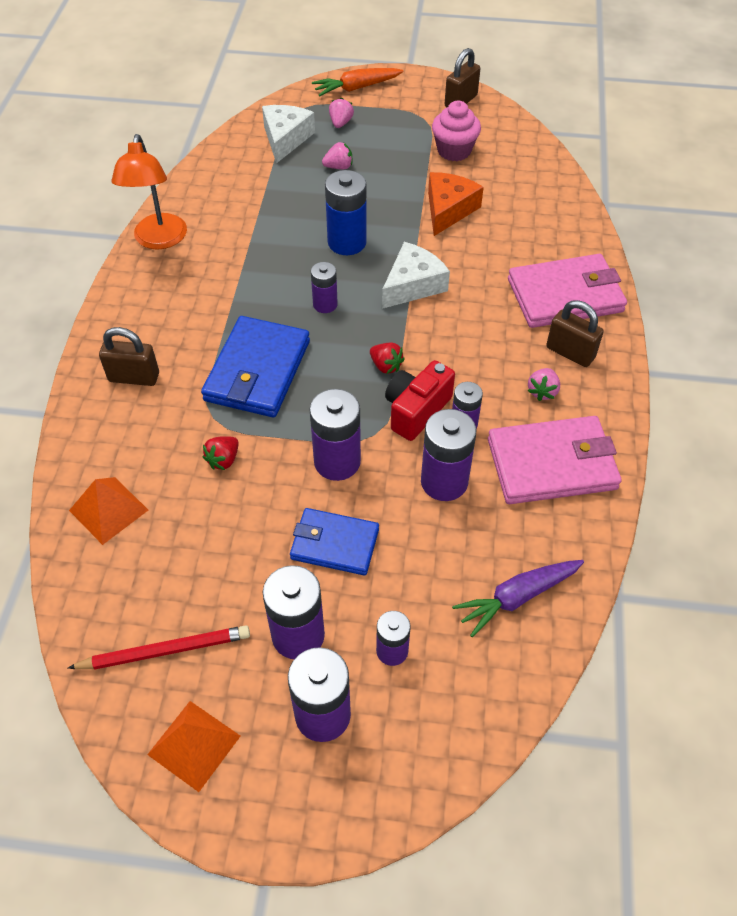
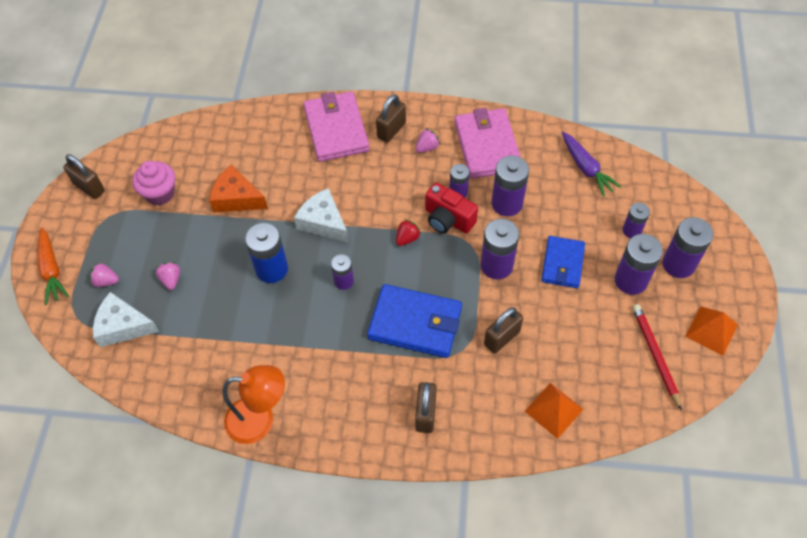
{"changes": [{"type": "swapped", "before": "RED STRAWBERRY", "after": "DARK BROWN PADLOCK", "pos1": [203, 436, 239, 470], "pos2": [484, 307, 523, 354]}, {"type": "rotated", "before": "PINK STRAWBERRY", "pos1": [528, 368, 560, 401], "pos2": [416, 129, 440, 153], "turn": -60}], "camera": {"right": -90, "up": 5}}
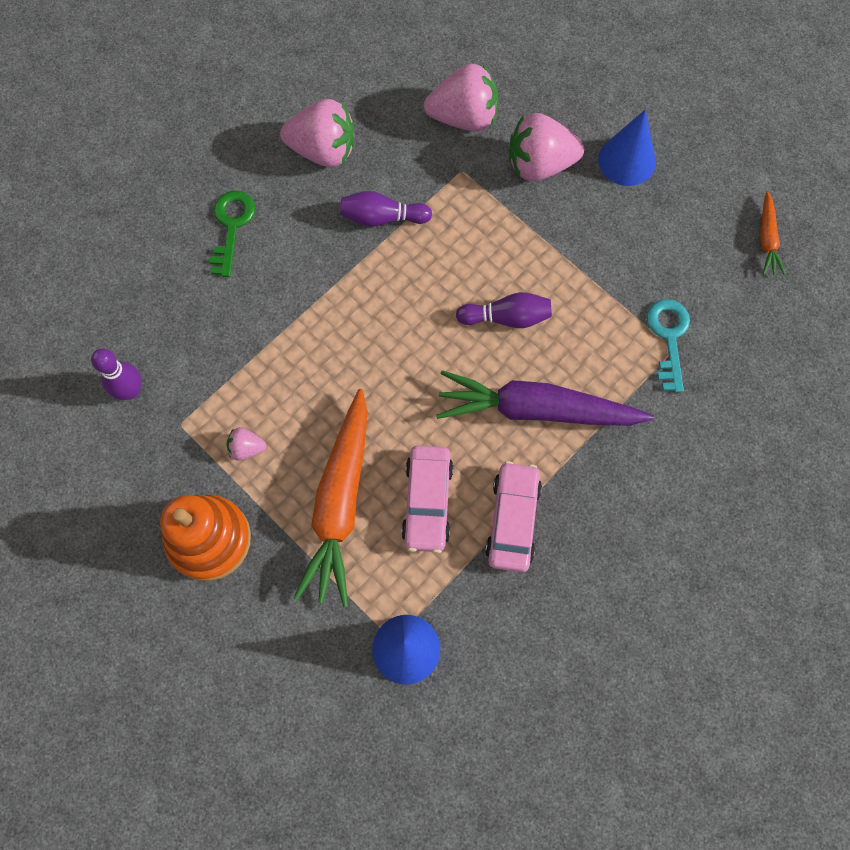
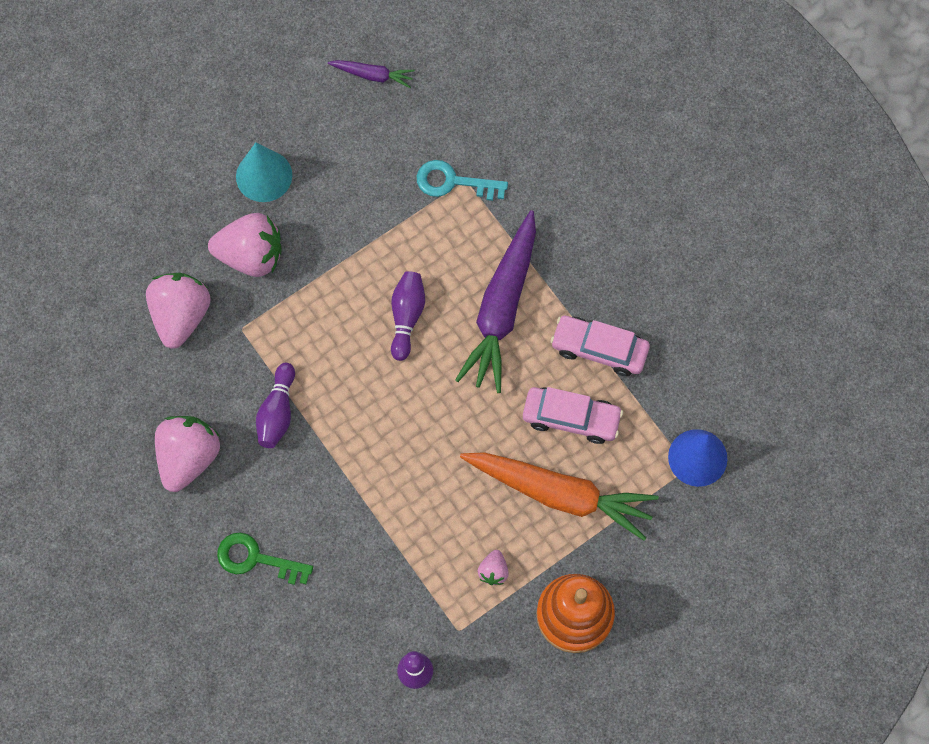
{"changes": [{"type": "rotated", "before": "PINK STRAWBERRY", "pos1": [509, 113, 584, 182], "pos2": [208, 213, 281, 277], "turn": -90}, {"type": "repainted", "before": "ROYAL BLUE SOLID CONE", "after": "TURQUOISE SOLID CONE", "pos1": [598, 109, 656, 186], "pos2": [236, 142, 292, 202]}, {"type": "repainted", "before": "ORANGE ROOT VEGETABLE", "after": "PURPLE ROOT VEGETABLE", "pos1": [760, 191, 786, 275], "pos2": [328, 60, 415, 88]}], "camera": {"right": -80, "up": 0}}
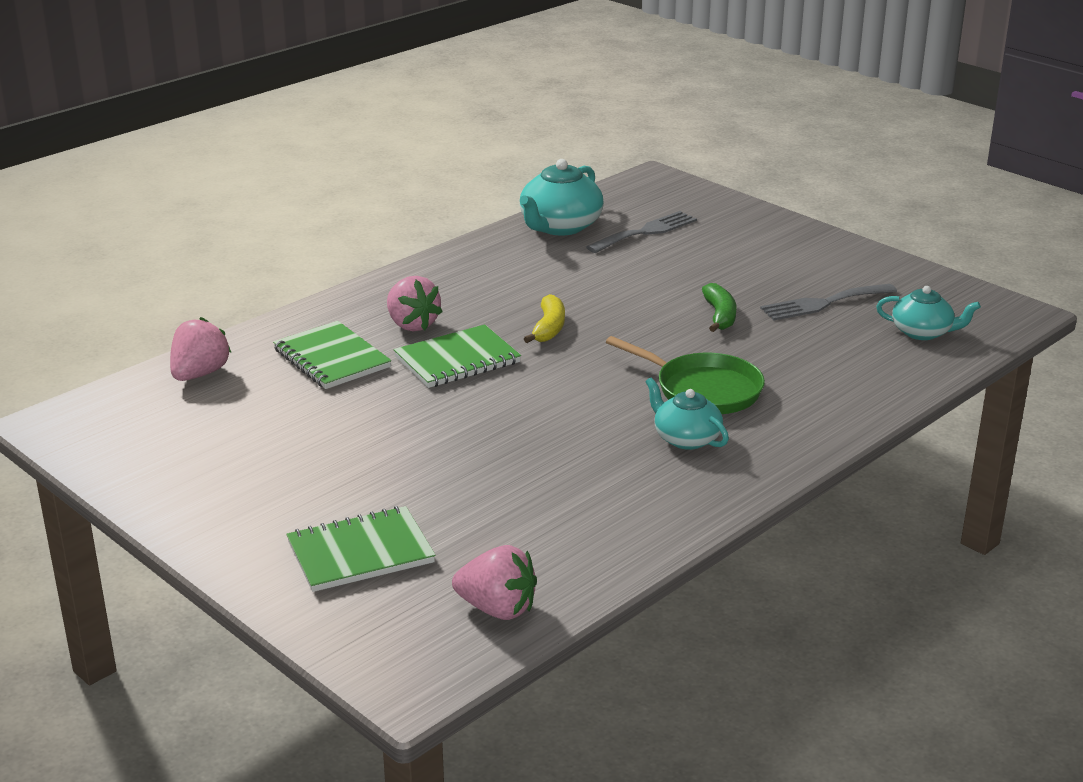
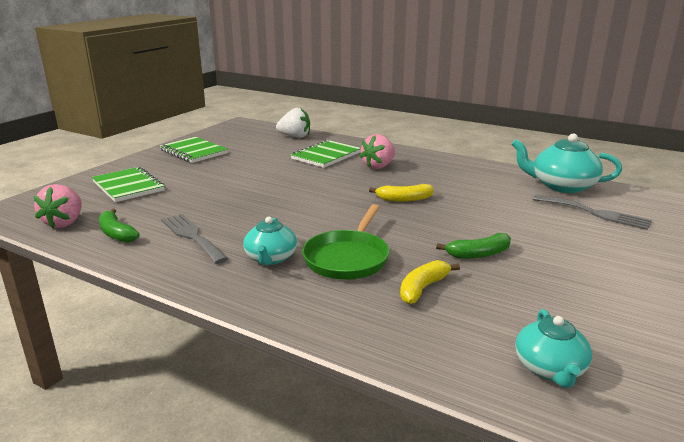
{"changes": [{"type": "repainted", "before": "PINK STRAWBERRY", "after": "SNOW-WHITE STRAWBERRY", "pos1": [170, 317, 232, 381], "pos2": [276, 108, 310, 138]}, {"type": "shifted", "before": "GREEN NOTEBOOK", "pos1": [394, 324, 521, 388], "pos2": [160, 137, 228, 163]}, {"type": "rotated", "before": "TURQUOISE CHINA TEAPOT", "pos1": [645, 377, 729, 450], "pos2": [243, 217, 297, 265], "turn": 150}, {"type": "shifted", "before": "GREY TABLE FORK", "pos1": [760, 284, 897, 321], "pos2": [161, 214, 229, 264]}, {"type": "new", "after": "GREEN BANANA FRUIT", "pos2": [99, 209, 139, 243]}, {"type": "new", "after": "BRIGHT YELLOW BANANA FRUIT", "pos2": [400, 260, 460, 304]}], "camera": {"right": 75, "up": -5}}
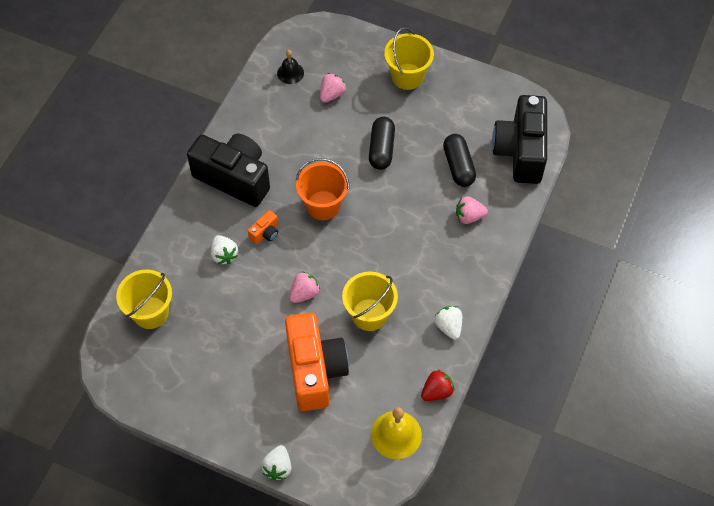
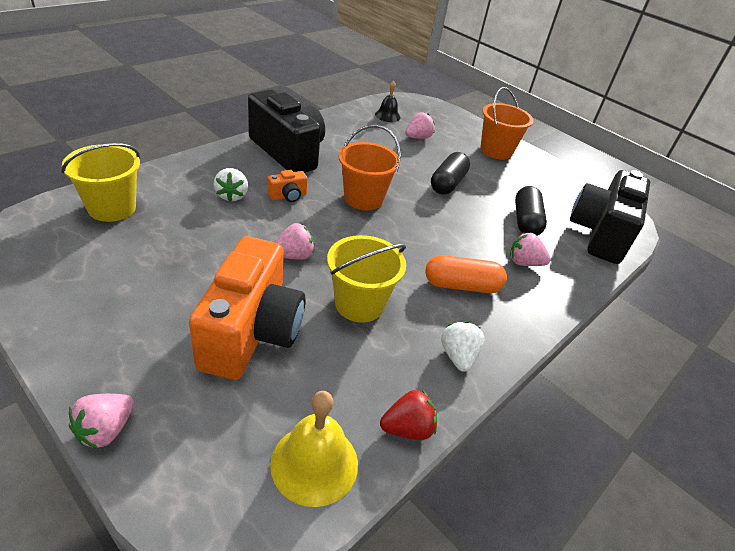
{"changes": [{"type": "repainted", "before": "SNOW-WHITE STRAWBERRY", "after": "PINK STRAWBERRY", "pos1": [261, 445, 291, 480], "pos2": [69, 394, 134, 449]}, {"type": "repainted", "before": "BRIGHT YELLOW BUCKET", "after": "ORANGE BUCKET", "pos1": [384, 27, 434, 90], "pos2": [480, 87, 533, 160]}, {"type": "new", "after": "ORANGE PILL SHAPE", "pos2": [425, 255, 507, 293]}], "camera": {"right": 15, "up": -20}}
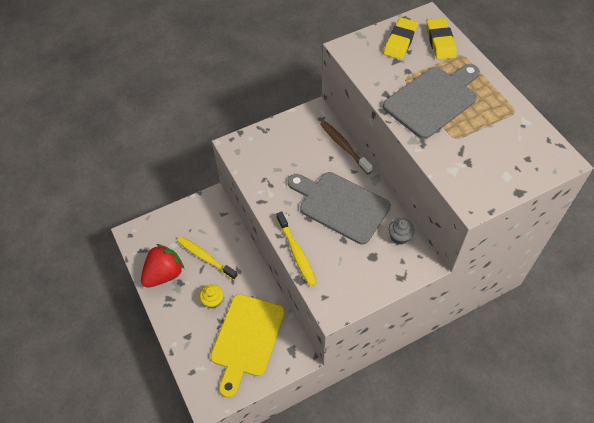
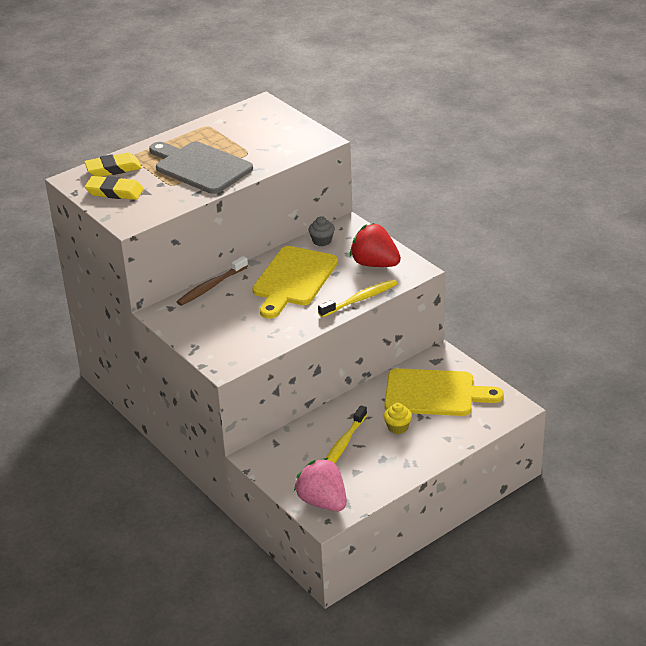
{"changes": [{"type": "shifted", "before": "RED STRAWBERRY", "pos1": [141, 244, 185, 288], "pos2": [350, 223, 401, 267]}, {"type": "repainted", "before": "GREY CHOPPING BOARD", "after": "BRIGHT YELLOW CHOPPING BOARD", "pos1": [288, 172, 391, 245], "pos2": [252, 246, 338, 319]}, {"type": "new", "after": "PINK STRAWBERRY", "pos2": [294, 458, 347, 511]}], "camera": {"right": -100, "up": -20}}
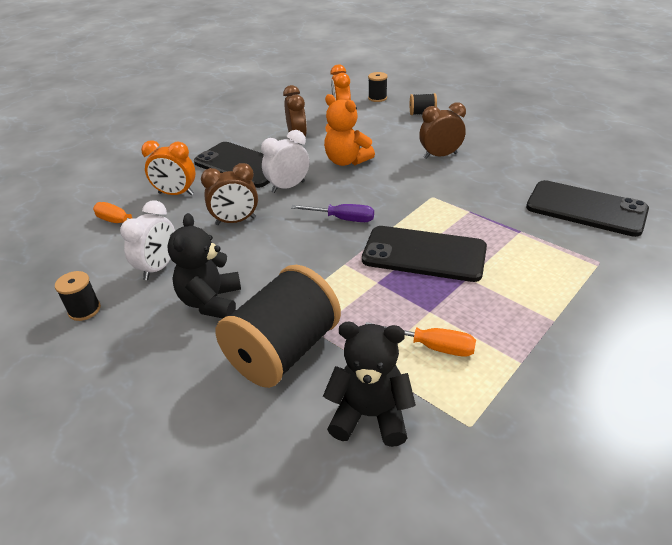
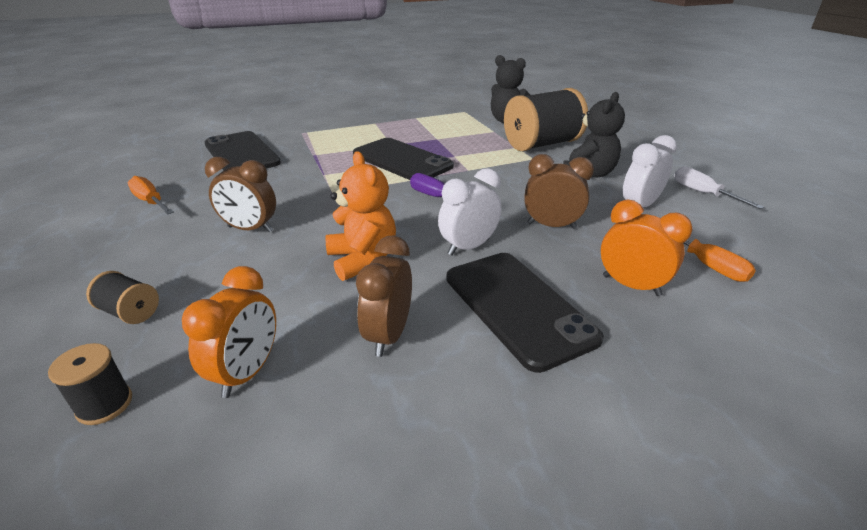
{"changes": [{"type": "swapped", "before": "BLACK BOBBIN", "after": "SNOW-WHITE FLAT SCREWDRIVER", "pos1": [55, 271, 101, 321], "pos2": [674, 167, 764, 209]}, {"type": "rotated", "before": "SNOW-WHITE ALARM CLOCK", "pos1": [261, 130, 309, 193], "pos2": [438, 168, 502, 256], "turn": 150}, {"type": "shifted", "before": "ORANGE FLAT SCREWDRIVER", "pos1": [366, 322, 476, 357], "pos2": [128, 176, 174, 214]}], "camera": {"right": -155, "up": -5}}
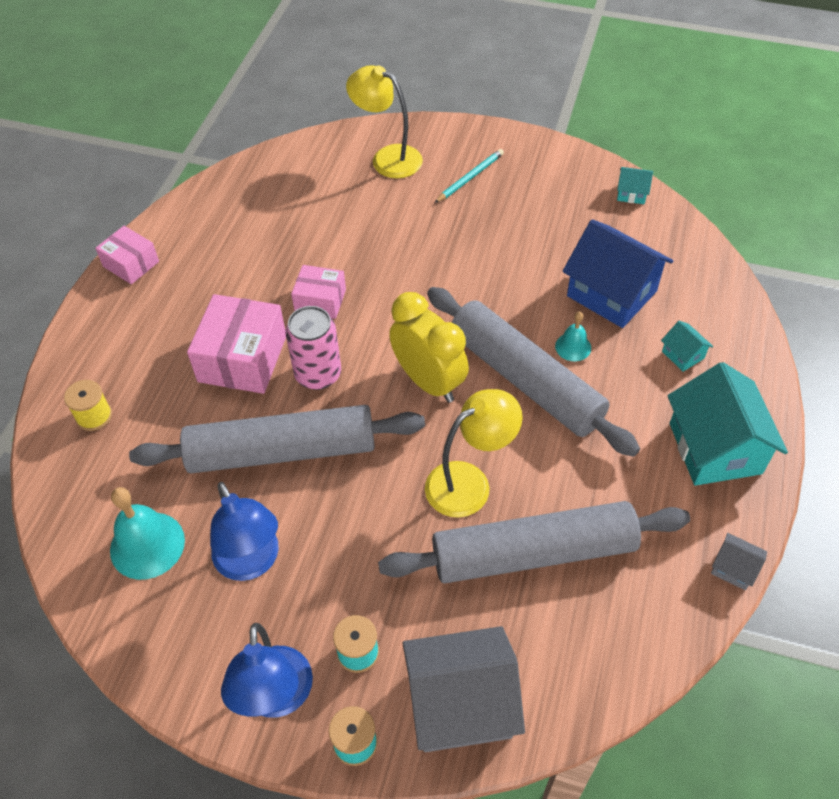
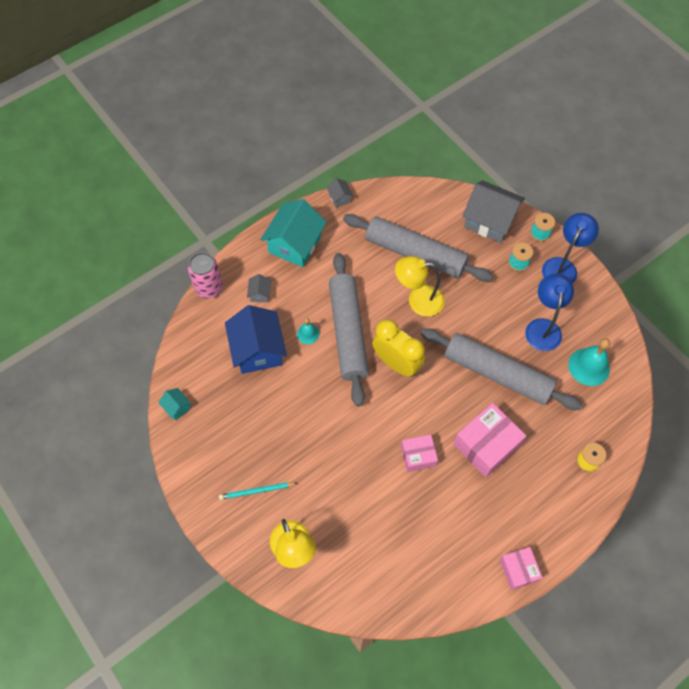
{"changes": [{"type": "shifted", "before": "PINK SODA CAN", "pos1": [285, 306, 341, 390], "pos2": [188, 252, 223, 298]}, {"type": "rotated", "before": "PINK BOX", "pos1": [291, 265, 346, 319], "pos2": [401, 435, 438, 472], "turn": -60}, {"type": "rotated", "before": "BRIGHT YELLOW ALARM CLOCK", "pos1": [389, 292, 469, 403], "pos2": [372, 319, 425, 377], "turn": 135}, {"type": "repainted", "before": "TURQUOISE TOY HOUSE", "after": "GREY TOY HOUSE", "pos1": [661, 321, 713, 372], "pos2": [247, 274, 271, 303]}], "camera": {"right": -145, "up": 10}}
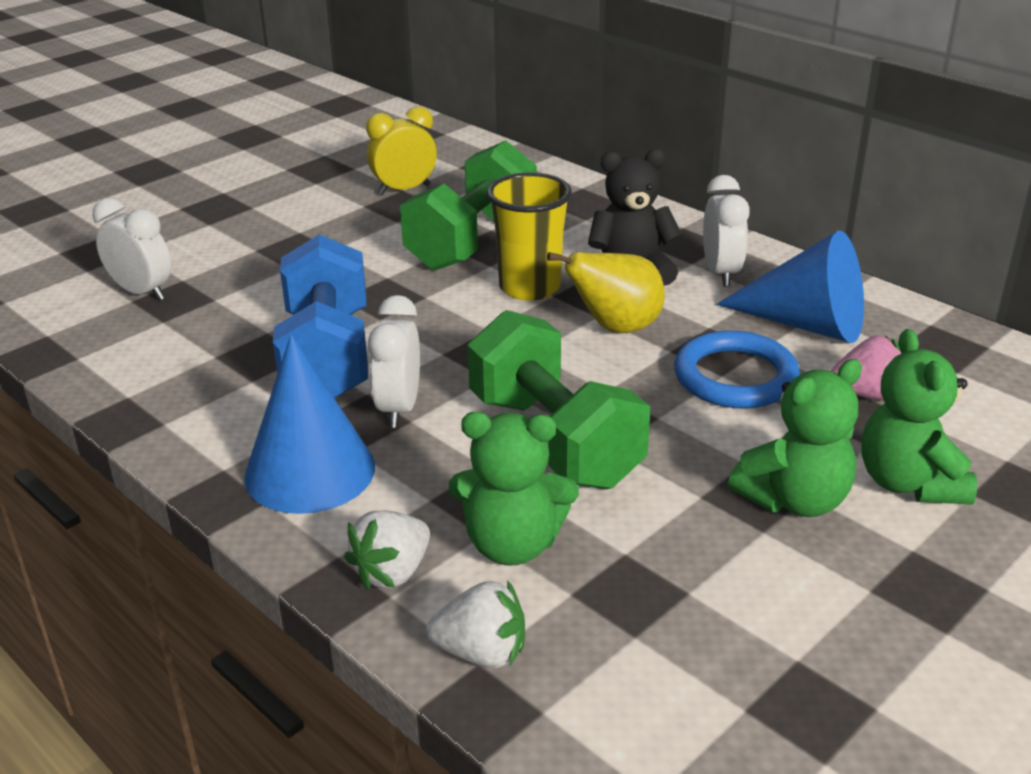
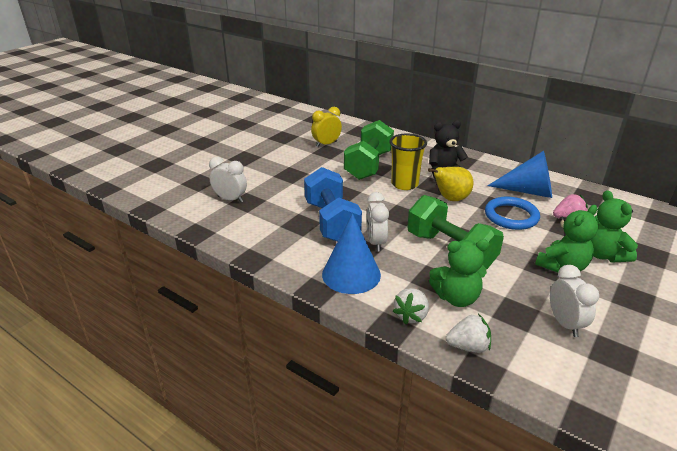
{"changes": [{"type": "shifted", "before": "SNOW-WHITE ALARM CLOCK", "pos1": [703, 175, 750, 287], "pos2": [550, 265, 599, 337]}], "camera": {"right": -10, "up": 0}}
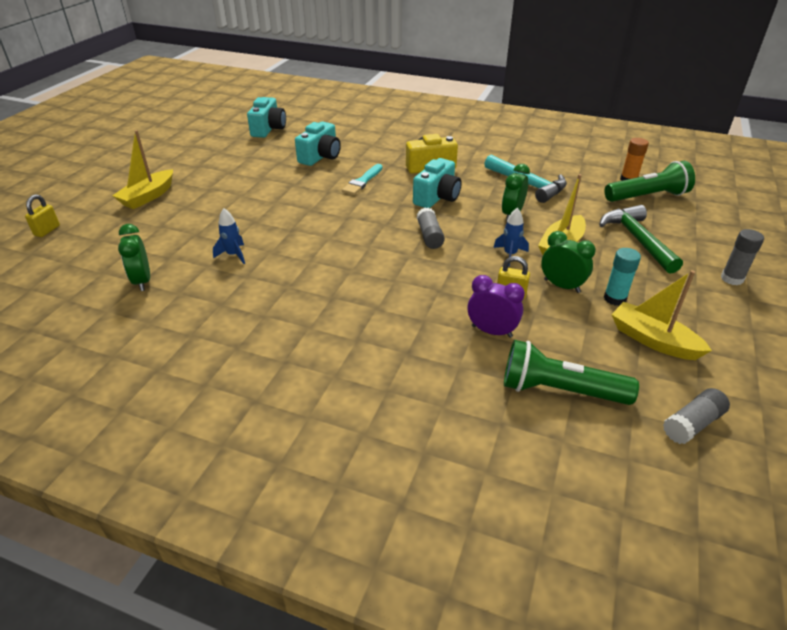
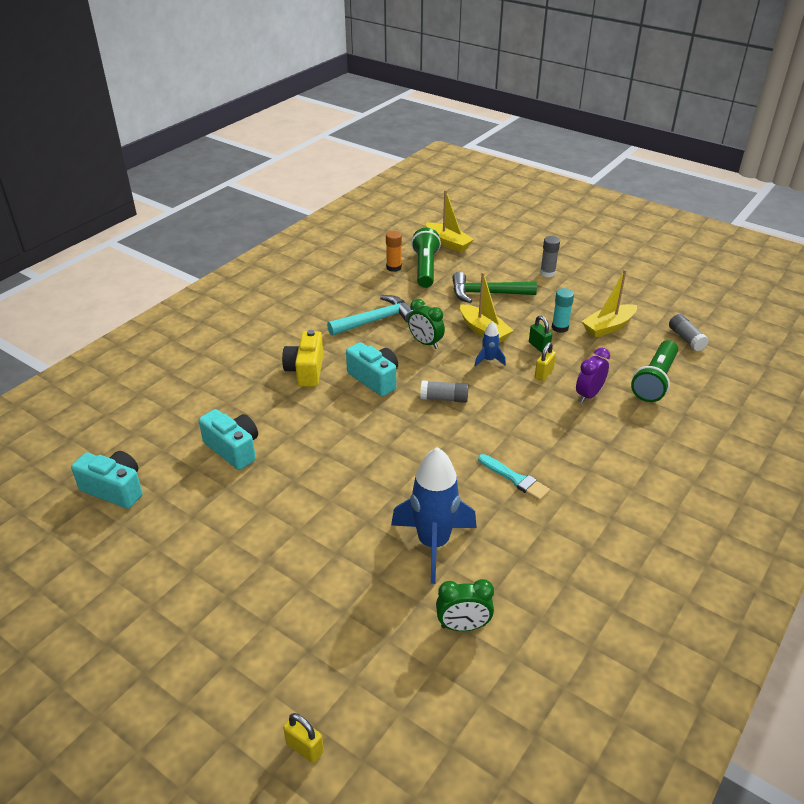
{"changes": [{"type": "shifted", "before": "BRIGHT YELLOW SAILBOAT", "pos1": [112, 130, 173, 209], "pos2": [426, 190, 474, 252]}, {"type": "scaled", "before": "ROYAL BLUE TOY ROCKET", "pos1": [213, 208, 245, 264], "pos2": [391, 447, 477, 584], "scale": 2.18}, {"type": "shifted", "before": "TURQUOISE PAINT BRUSH", "pos1": [342, 164, 383, 195], "pos2": [478, 454, 550, 501]}, {"type": "swapped", "before": "GREEN ALARM CLOCK", "after": "GREEN PADLOCK", "pos1": [541, 231, 596, 293], "pos2": [529, 316, 552, 353]}], "camera": {"right": -75, "up": 0}}
